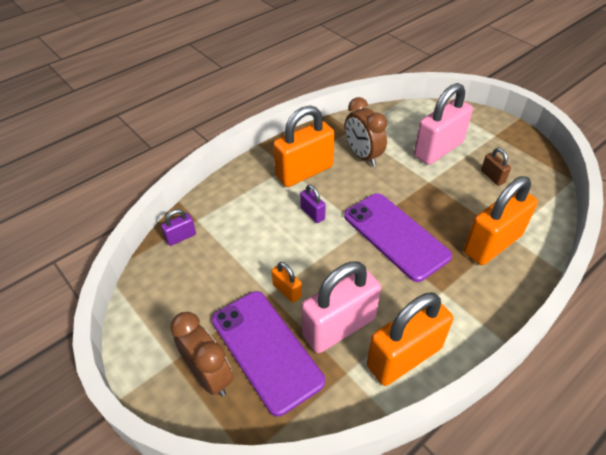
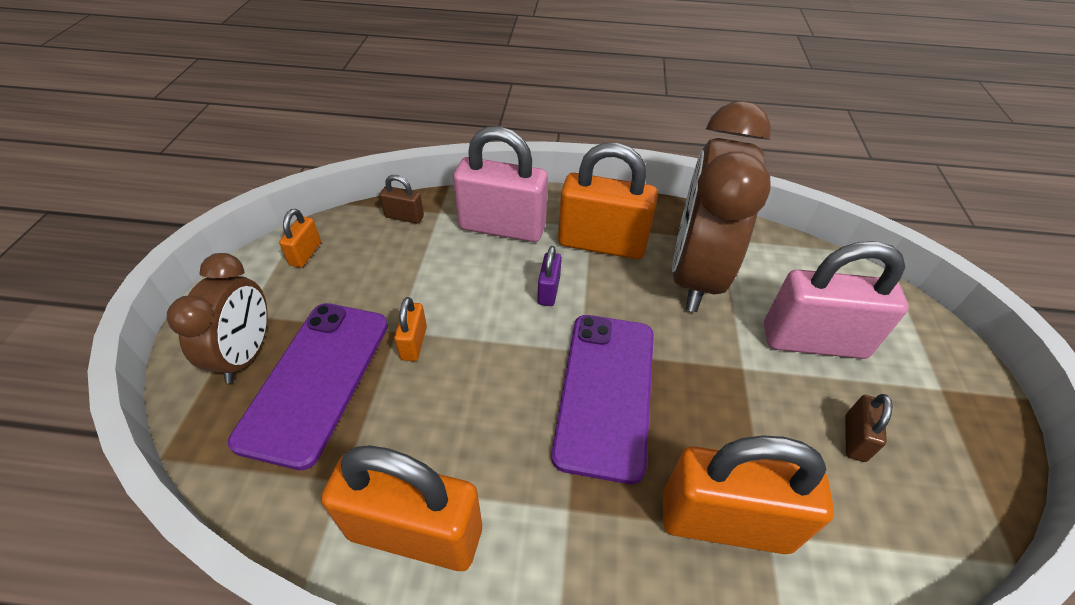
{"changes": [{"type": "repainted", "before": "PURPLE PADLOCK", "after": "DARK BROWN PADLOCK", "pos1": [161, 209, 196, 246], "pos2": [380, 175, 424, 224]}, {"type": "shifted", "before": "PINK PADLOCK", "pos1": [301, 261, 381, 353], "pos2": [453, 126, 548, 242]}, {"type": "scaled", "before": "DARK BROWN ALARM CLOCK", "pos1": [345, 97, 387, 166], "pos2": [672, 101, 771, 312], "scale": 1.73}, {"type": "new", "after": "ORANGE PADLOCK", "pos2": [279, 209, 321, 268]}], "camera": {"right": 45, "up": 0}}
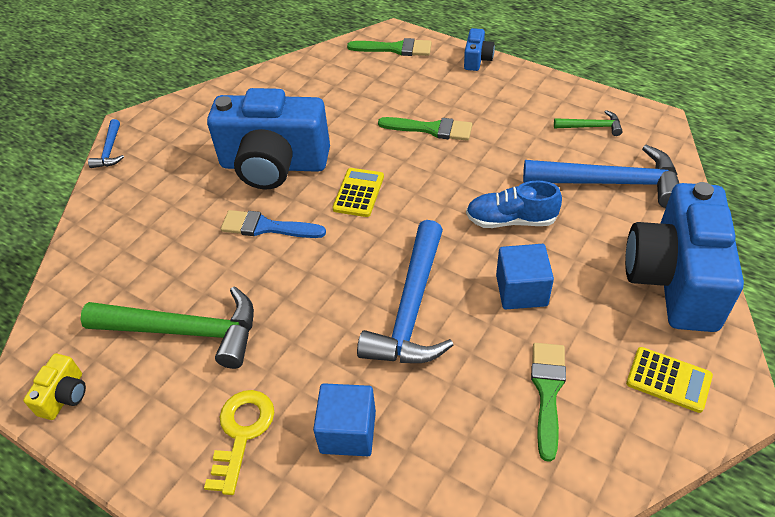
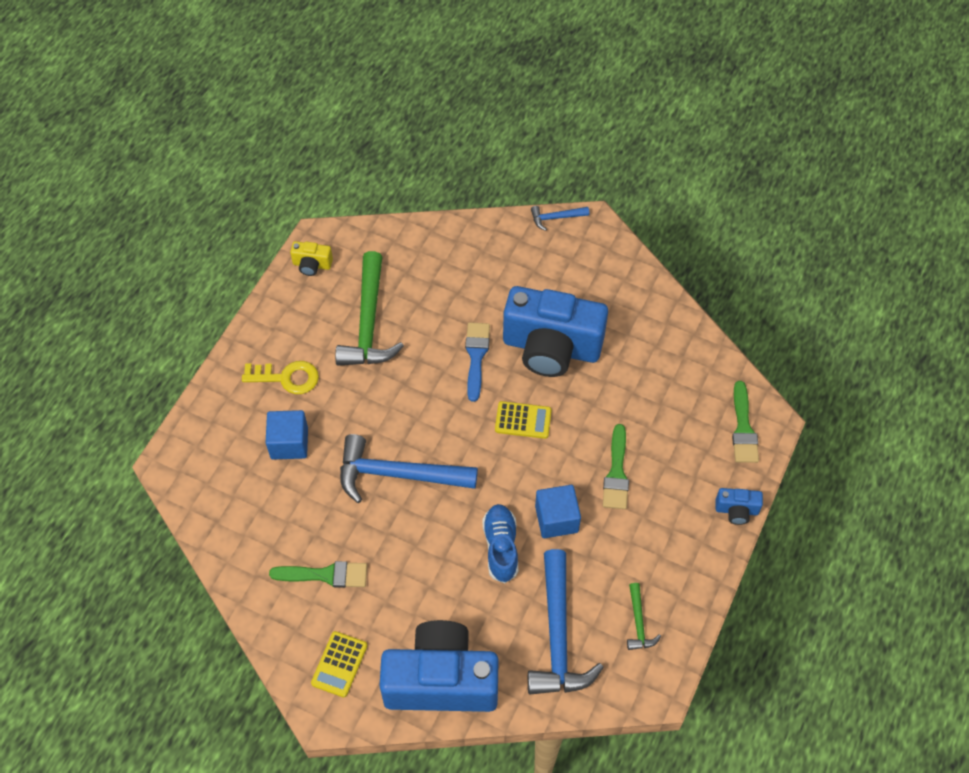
{"changes": [{"type": "rotated", "before": "ROYAL BLUE PHOTO CAMERA", "pos1": [207, 88, 330, 190], "pos2": [503, 286, 608, 377], "turn": -75}, {"type": "shifted", "before": "ROYAL BLUE BLOCK", "pos1": [496, 244, 554, 309], "pos2": [535, 485, 581, 538]}], "camera": {"right": 80, "up": 10}}
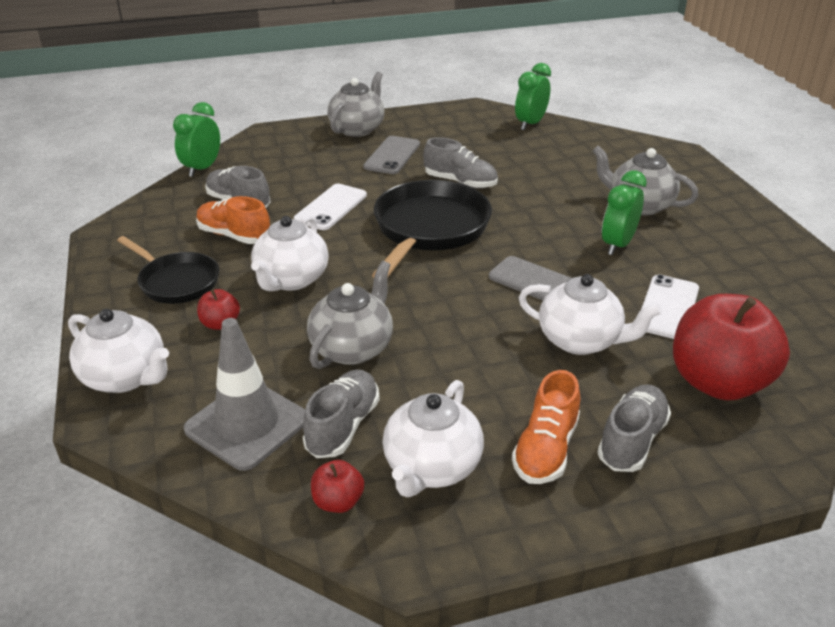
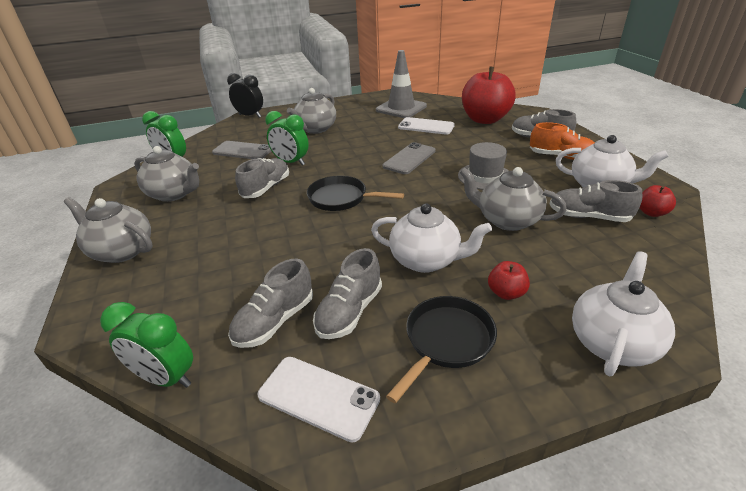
{"changes": [{"type": "shifted", "before": "GREY TRAFFIC CONE", "pos1": [184, 318, 305, 471], "pos2": [376, 50, 427, 118]}, {"type": "repainted", "before": "ORANGE SNEAKER", "after": "GREY SNEAKER", "pos1": [196, 196, 270, 244], "pos2": [313, 248, 382, 339]}, {"type": "shifted", "before": "SNOW-WHITE PHONE", "pos1": [294, 184, 367, 230], "pos2": [257, 357, 380, 442]}, {"type": "shifted", "before": "GREY PHONE", "pos1": [363, 136, 420, 174], "pos2": [212, 141, 271, 159]}, {"type": "scaled", "before": "BLACK SKILLET", "pos1": [372, 180, 492, 278], "pos2": [307, 175, 404, 211], "scale": 0.61}, {"type": "gone", "before": "SNOW-WHITE CHINA TEAPOT", "pos1": [518, 274, 662, 355]}, {"type": "shifted", "before": "GREEN ALARM CLOCK", "pos1": [602, 170, 647, 255], "pos2": [265, 111, 309, 166]}, {"type": "new", "after": "GREY CHINA TEAPOT", "pos2": [134, 146, 199, 202]}, {"type": "new", "after": "BLACK ALARM CLOCK", "pos2": [227, 73, 263, 118]}, {"type": "new", "after": "GREY TALL HAT", "pos2": [458, 142, 509, 190]}], "camera": {"right": -90, "up": 0}}
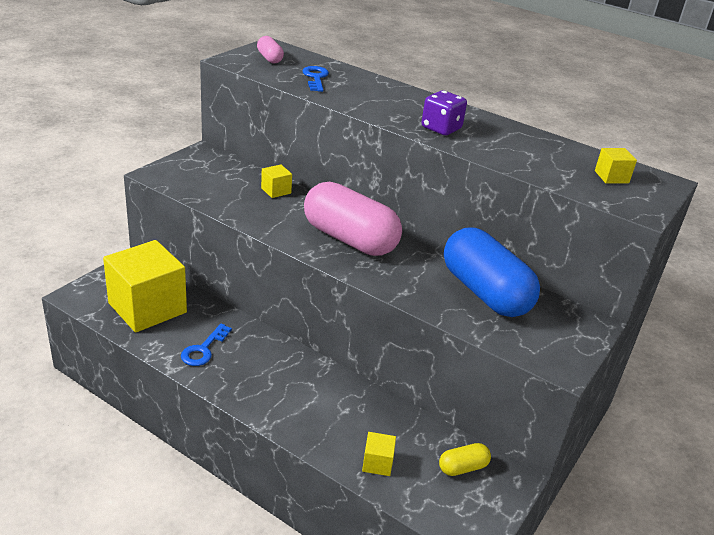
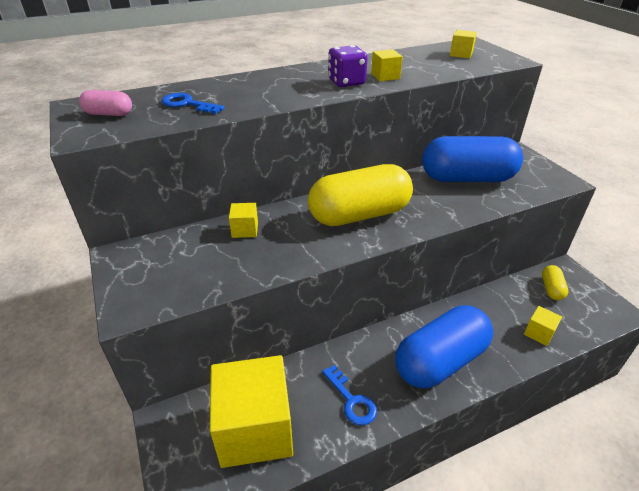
{"changes": [{"type": "repainted", "before": "PINK PILL SHAPE", "after": "BRIGHT YELLOW PILL SHAPE", "pos1": [304, 182, 402, 256], "pos2": [308, 164, 413, 226]}, {"type": "new", "after": "BRIGHT YELLOW BLOCK", "pos2": [371, 49, 403, 81]}, {"type": "new", "after": "ROYAL BLUE PILL SHAPE", "pos2": [395, 305, 493, 388]}], "camera": {"right": -55, "up": 5}}
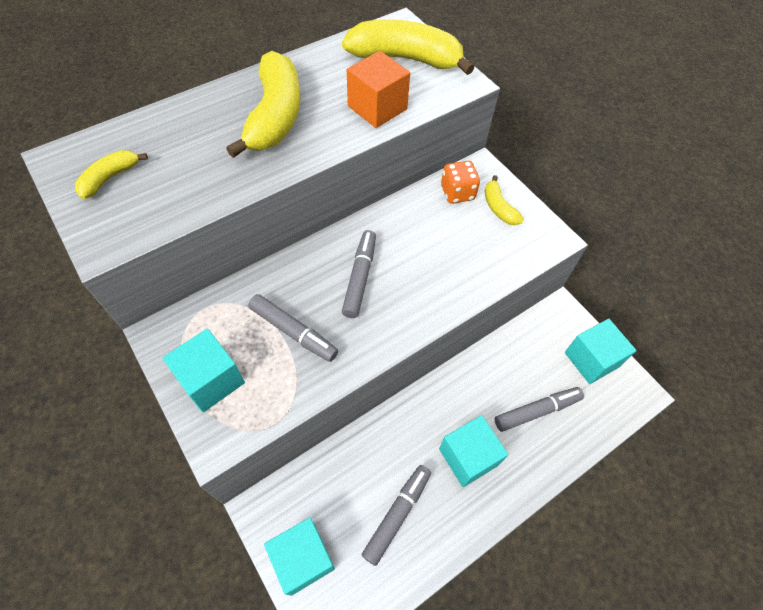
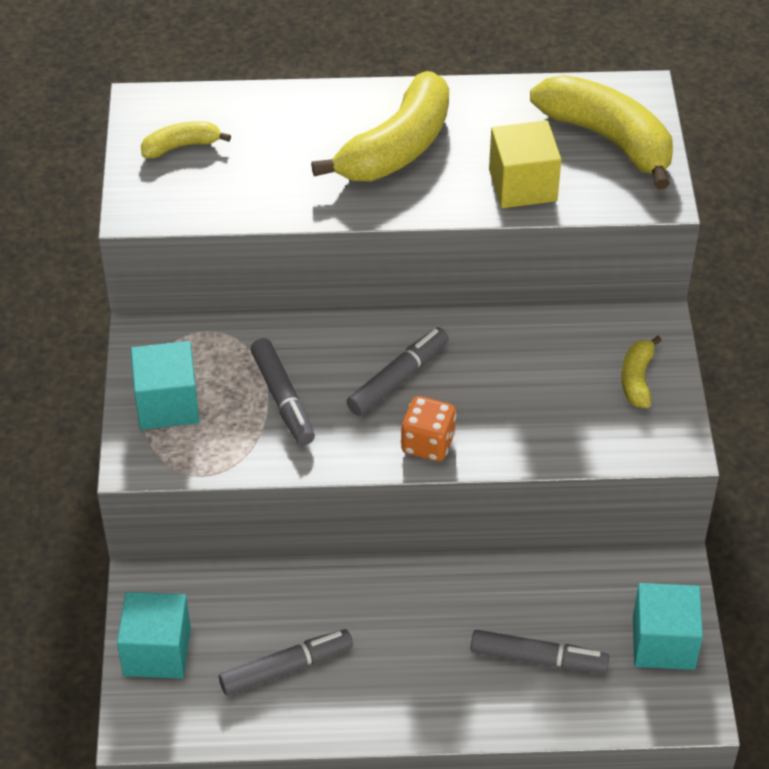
{"changes": [{"type": "repainted", "before": "ORANGE BLOCK", "after": "BRIGHT YELLOW BLOCK", "pos1": [347, 51, 410, 128], "pos2": [489, 120, 561, 208]}, {"type": "gone", "before": "TURQUOISE BLOCK", "pos1": [439, 415, 508, 487]}, {"type": "shifted", "before": "ORANGE DIE", "pos1": [441, 161, 480, 204], "pos2": [401, 396, 456, 461]}], "camera": {"right": 35, "up": -10}}
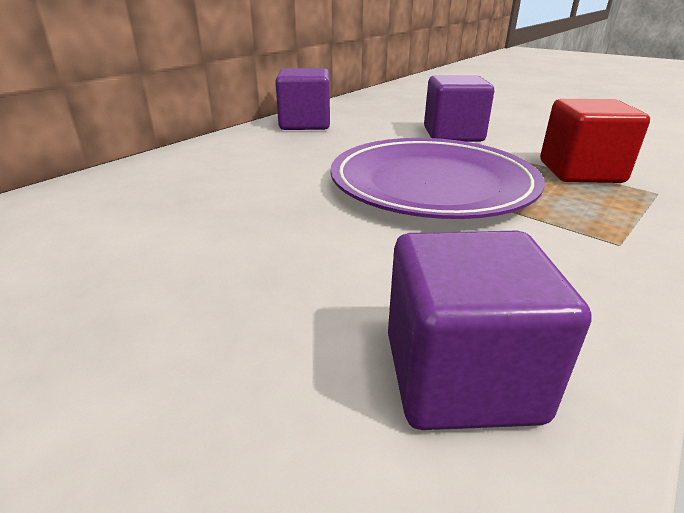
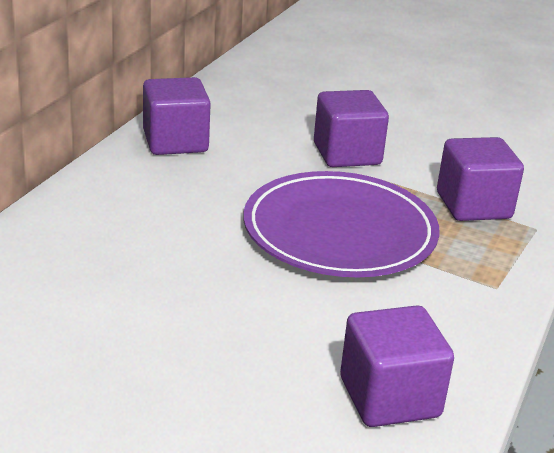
{"changes": [{"type": "repainted", "before": "RED BLOCK", "after": "PURPLE BLOCK", "pos1": [540, 99, 650, 183], "pos2": [437, 137, 524, 221]}], "camera": {"right": -15, "up": 0}}
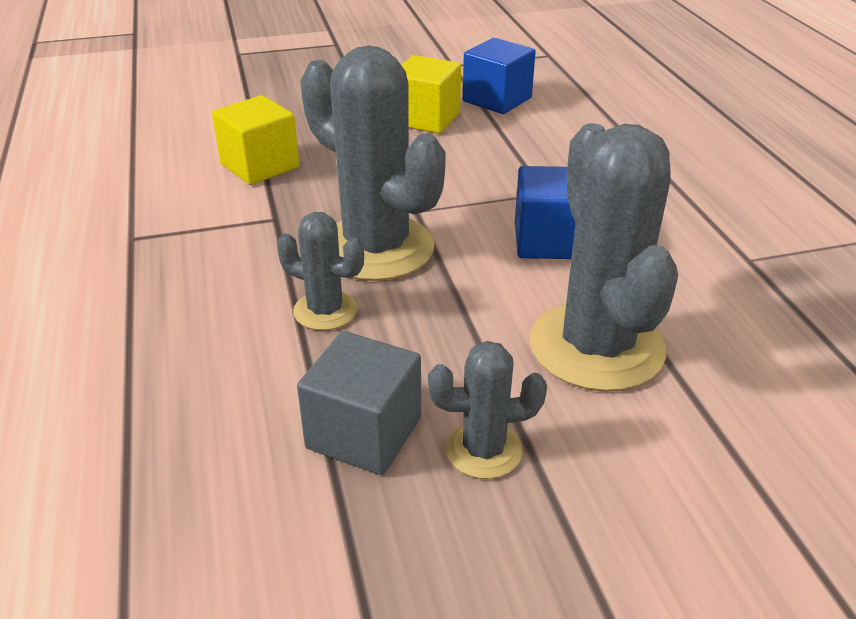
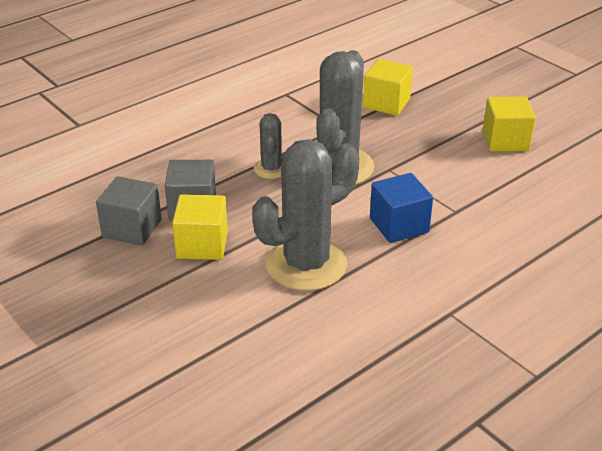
{"changes": [{"type": "swapped", "before": "GREY SAGUARO CACTUS", "after": "BRIGHT YELLOW BLOCK", "pos1": [428, 341, 547, 479], "pos2": [172, 194, 228, 260]}, {"type": "gone", "before": "ROYAL BLUE BLOCK", "pos1": [463, 38, 536, 114]}, {"type": "new", "after": "GREY BLOCK", "pos2": [96, 176, 162, 246]}], "camera": {"right": 65, "up": 0}}
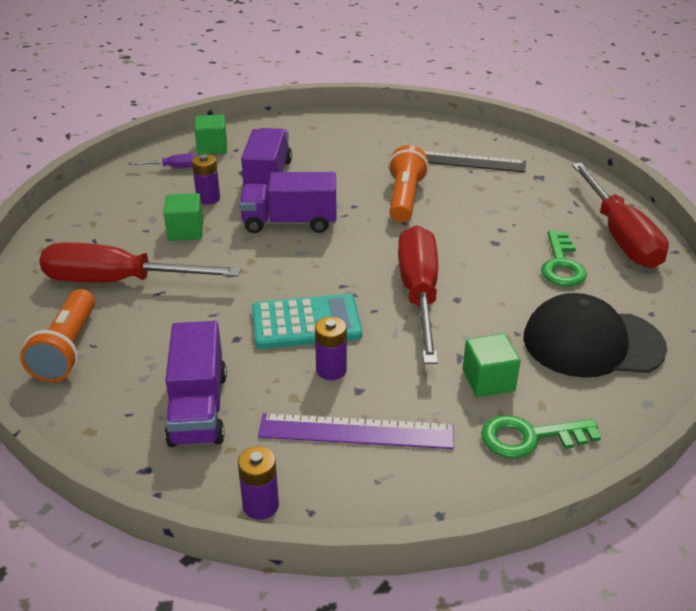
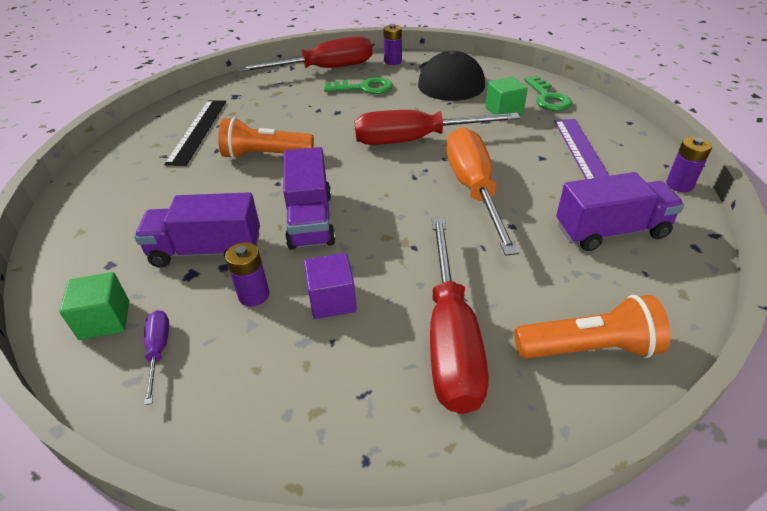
{"changes": [{"type": "repainted", "before": "GREEN BLOCK", "after": "PURPLE BLOCK", "pos1": [164, 193, 203, 241], "pos2": [304, 253, 357, 319]}, {"type": "swapped", "before": "TURQUOISE POCKET CALCULATOR", "after": "ORANGE FLAT SCREWDRIVER", "pos1": [252, 294, 362, 349], "pos2": [447, 127, 519, 256]}, {"type": "shifted", "before": "PURPLE POWER CELL", "pos1": [315, 317, 347, 380], "pos2": [383, 24, 402, 65]}], "camera": {"right": -95, "up": 5}}
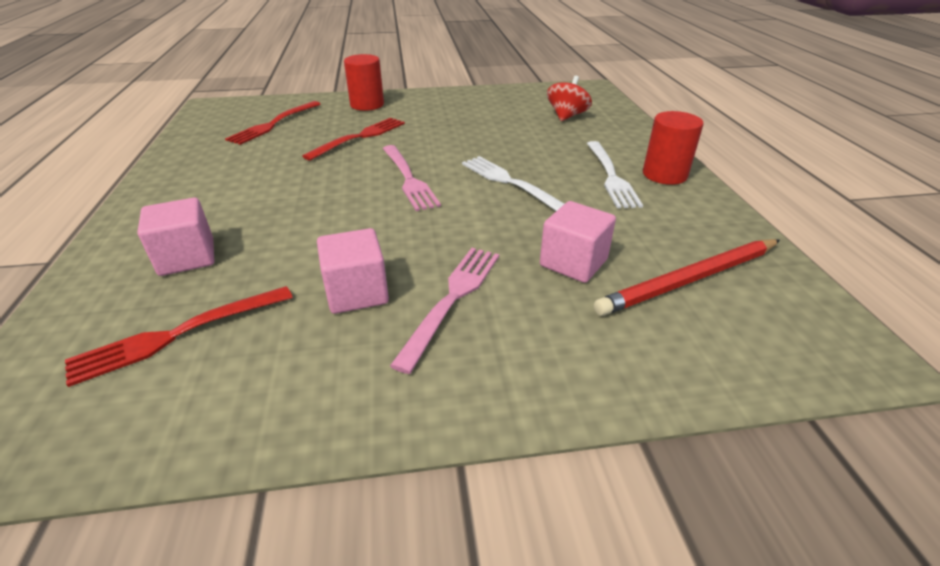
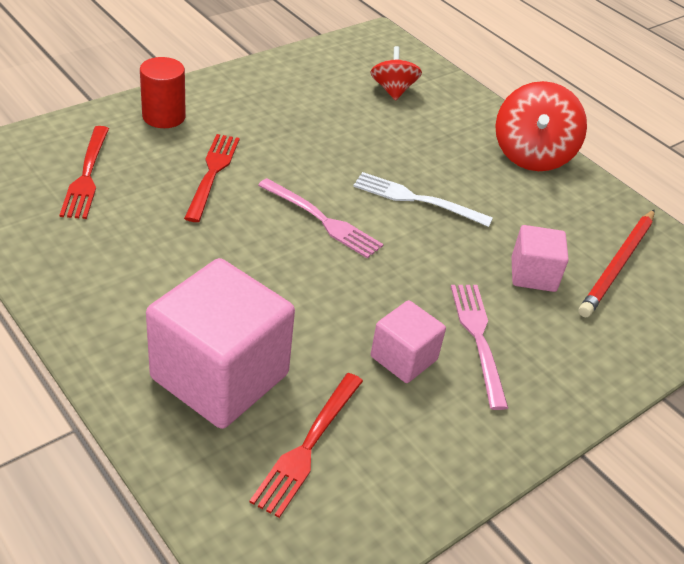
{"changes": [{"type": "scaled", "before": "PINK BLOCK", "pos1": [137, 198, 214, 276], "pos2": [146, 258, 295, 429], "scale": 1.92}, {"type": "gone", "before": "SNOW-WHITE TABLE FORK", "pos1": [587, 141, 643, 208]}, {"type": "swapped", "before": "RED SOLID CYLINDER", "after": "RED SPINNING TOP", "pos1": [643, 111, 704, 185], "pos2": [495, 81, 587, 171]}], "camera": {"right": -35, "up": 5}}
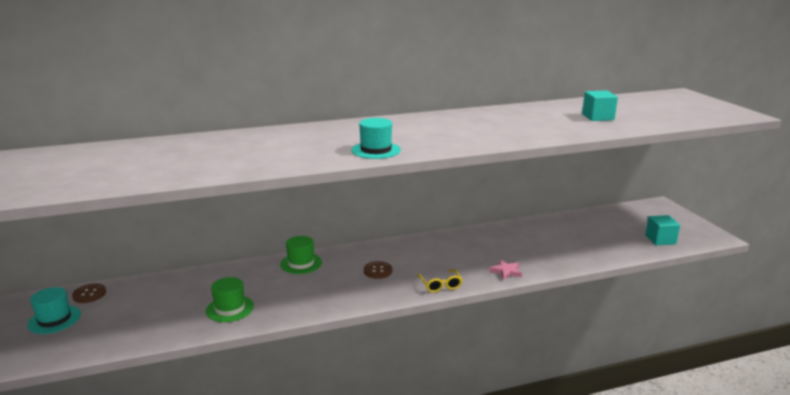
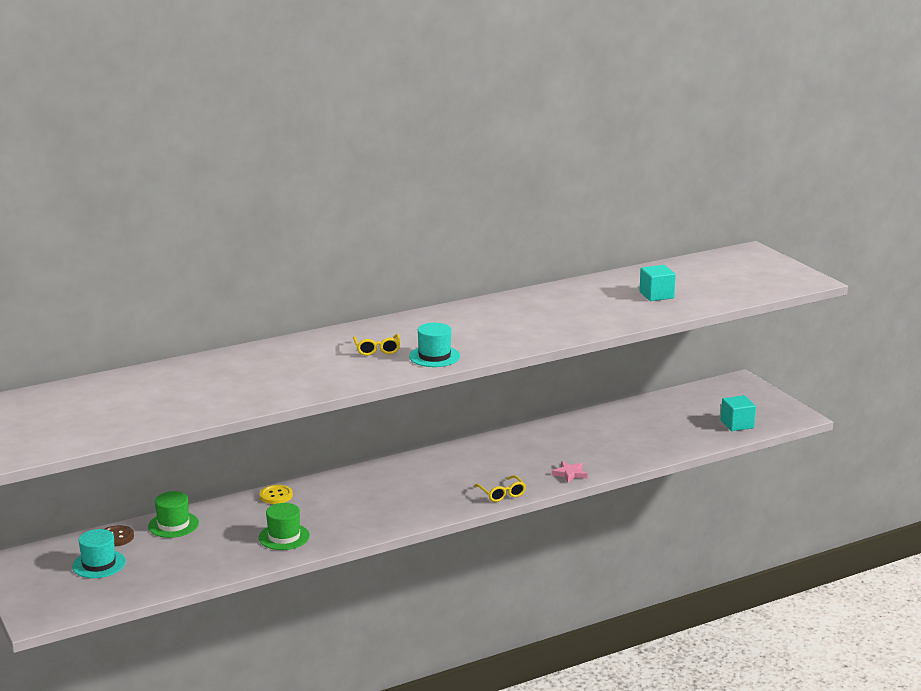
{"changes": [{"type": "shifted", "before": "GREEN TALL HAT", "pos1": [280, 236, 322, 274], "pos2": [148, 491, 199, 538]}, {"type": "gone", "before": "DARK BROWN SEWING BUTTON", "pos1": [364, 261, 392, 279]}, {"type": "new", "after": "BRIGHT YELLOW SEWING BUTTON", "pos2": [260, 485, 293, 504]}, {"type": "new", "after": "BRIGHT YELLOW SPECTACLES", "pos2": [353, 334, 400, 356]}], "camera": {"right": -10, "up": 0}}
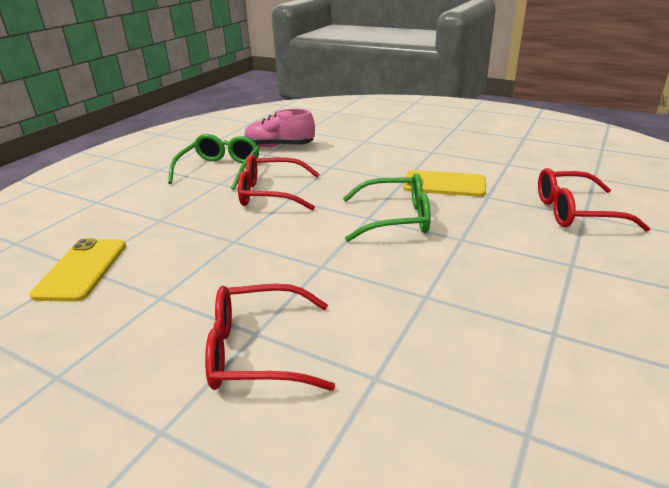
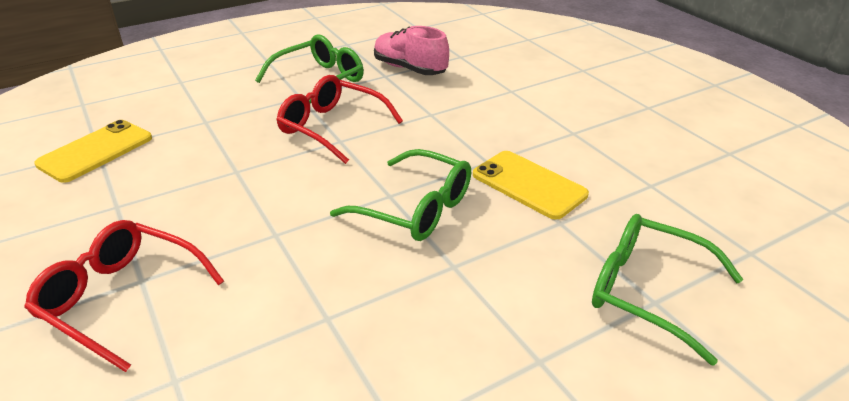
{"changes": [{"type": "repainted", "before": "RED SPECTACLES", "after": "GREEN SPECTACLES", "pos1": [538, 168, 651, 232], "pos2": [592, 214, 743, 366]}], "camera": {"right": 30, "up": 5}}
